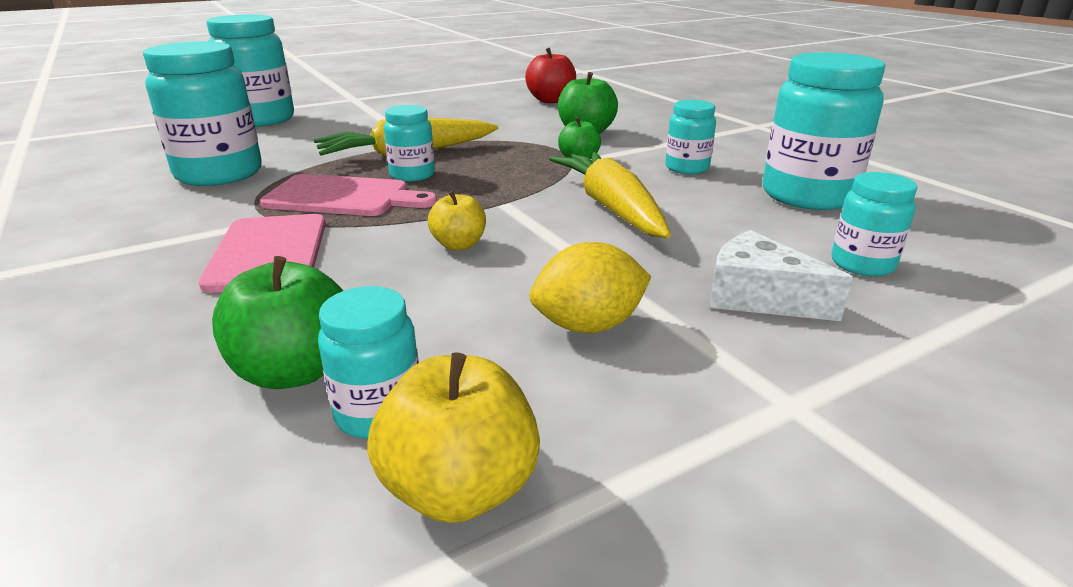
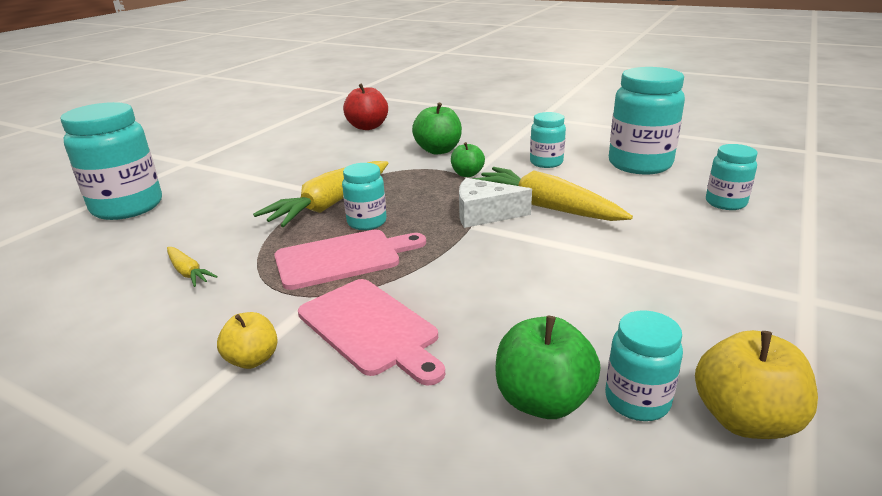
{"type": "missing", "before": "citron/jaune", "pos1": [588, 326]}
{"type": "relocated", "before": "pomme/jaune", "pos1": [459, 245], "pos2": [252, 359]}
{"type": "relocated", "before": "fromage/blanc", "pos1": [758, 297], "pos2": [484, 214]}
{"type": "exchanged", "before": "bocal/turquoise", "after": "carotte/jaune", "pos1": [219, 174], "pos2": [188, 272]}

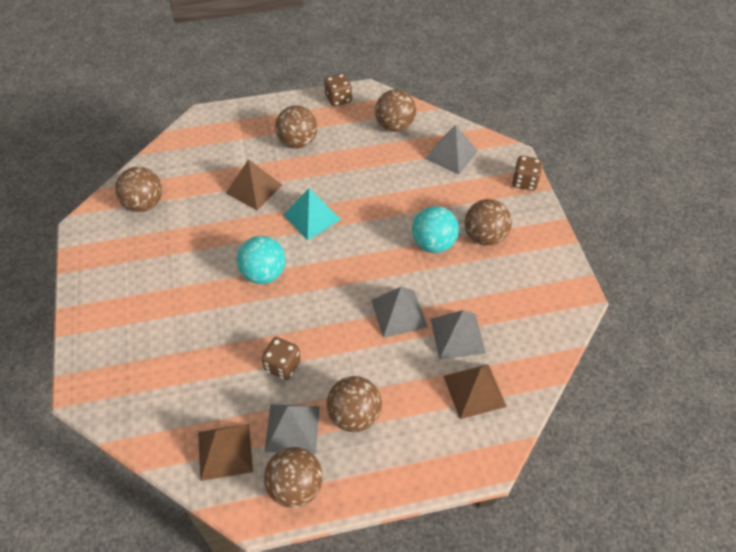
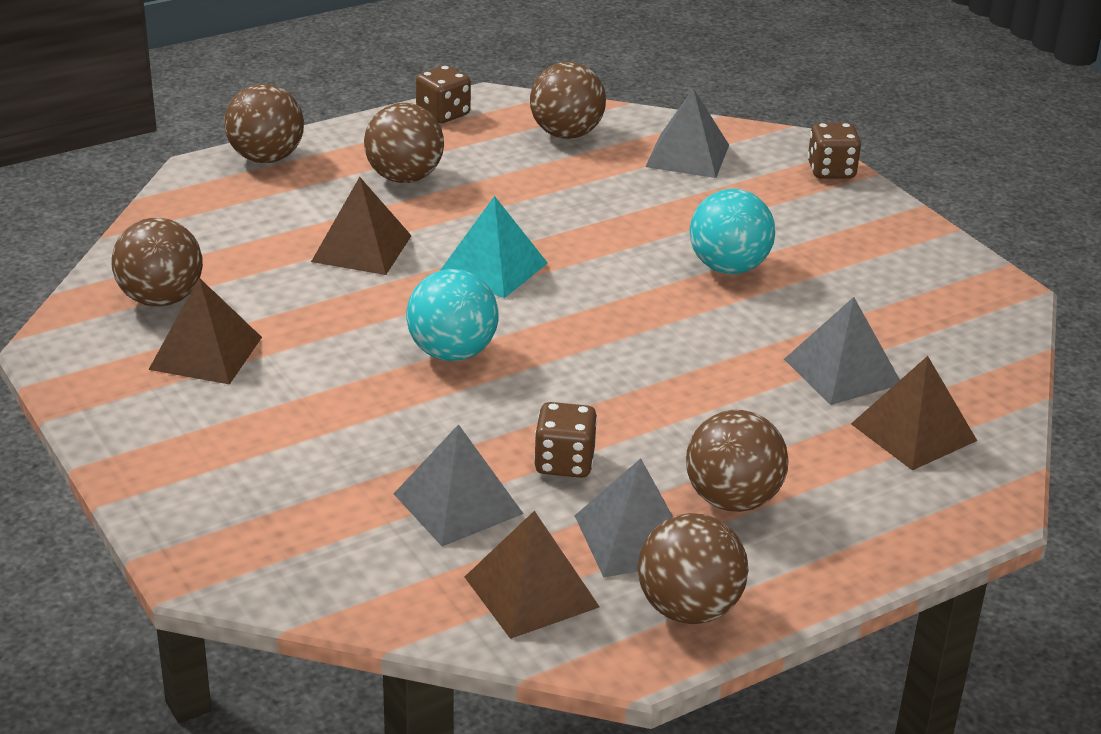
{"type": "appeared", "after": "pyramide/marron", "pos2": [206, 353]}
{"type": "relocated", "before": "pyramide/gris", "pos1": [399, 313], "pos2": [458, 503]}
{"type": "relocated", "before": "balle/marron", "pos1": [484, 236], "pos2": [266, 158]}

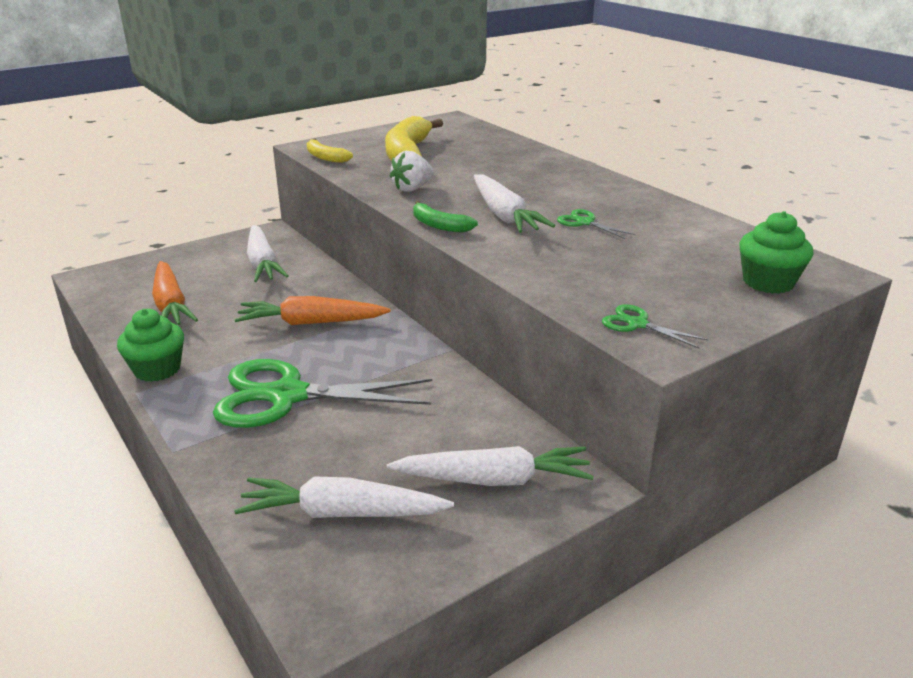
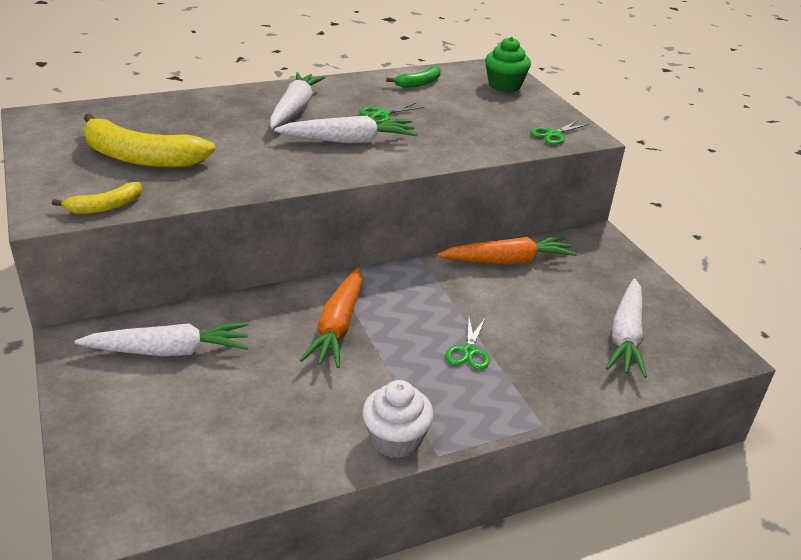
{"type": "missing", "before": "fraise/blanc", "pos1": [412, 188]}
{"type": "relocated", "before": "carotte/orange", "pos1": [170, 304], "pos2": [508, 261]}
{"type": "relocated", "before": "carotte/blanc", "pos1": [494, 479], "pos2": [295, 109]}
{"type": "relocated", "before": "banane/vert", "pos1": [439, 225], "pos2": [419, 83]}
{"type": "colour", "before": "muffin/vert", "after": "muffin/blanc", "pos1": [157, 369], "pos2": [395, 439]}
{"type": "size", "before": "ciseaux/vert", "pos1": [287, 396], "pos2": [469, 351], "scale": 0.42}

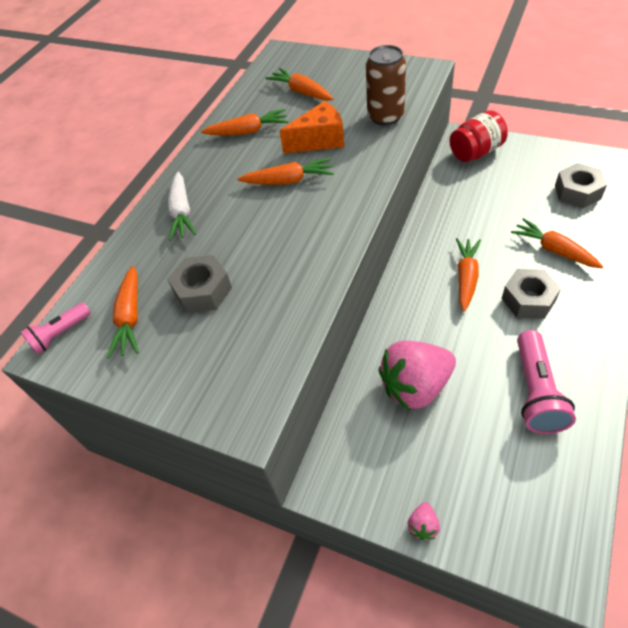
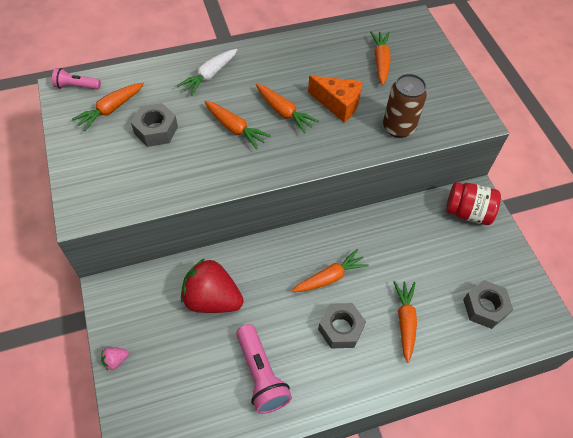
{"type": "relocated", "before": "carotte/orange", "pos1": [248, 131], "pos2": [235, 128]}
{"type": "colour", "before": "fraise/rose", "after": "fraise/rouge", "pos1": [415, 386], "pos2": [212, 299]}
{"type": "spun", "before": "lampe de poche/rose", "pos1": [536, 391], "pos2": [261, 374], "turn": -75}

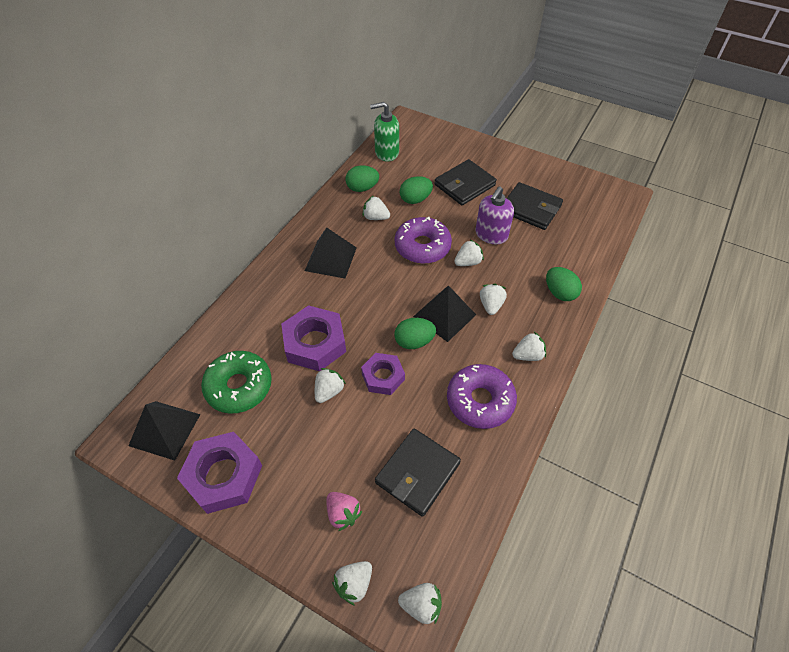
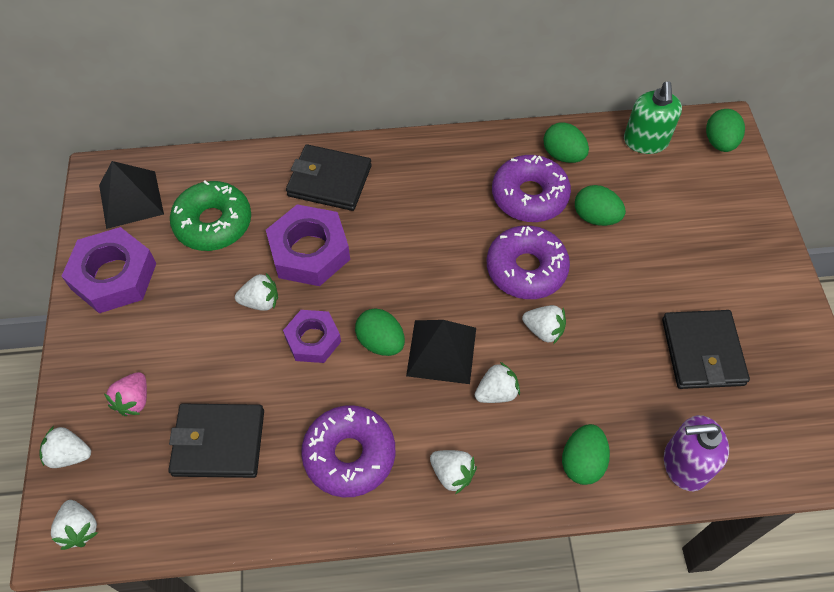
{"type": "missing", "before": "pyramide/noir", "pos1": [331, 259]}
{"type": "appeared", "after": "œuf/vert", "pos2": [719, 142]}
{"type": "relocated", "before": "portefeuille/noir", "pos1": [464, 185], "pos2": [329, 181]}
{"type": "relocated", "before": "distributeur de savon/violet", "pos1": [491, 235], "pos2": [684, 465]}
{"type": "exchanged", "before": "fraise/blanc", "after": "beignet/violet", "pos1": [375, 217], "pos2": [529, 196]}
{"type": "spun", "before": "distributeur de savon/vert", "pos1": [386, 153], "pos2": [645, 141], "turn": -135}

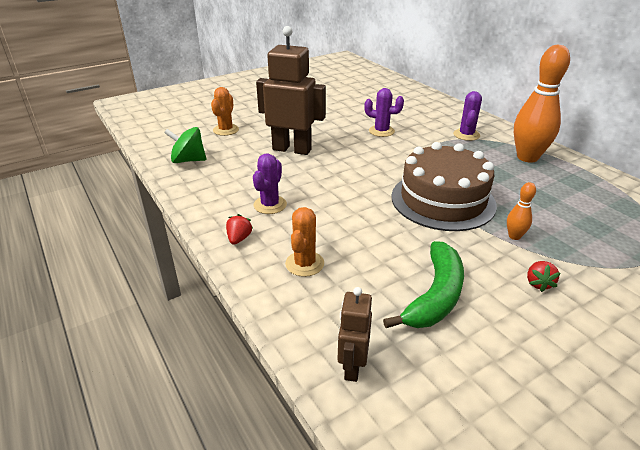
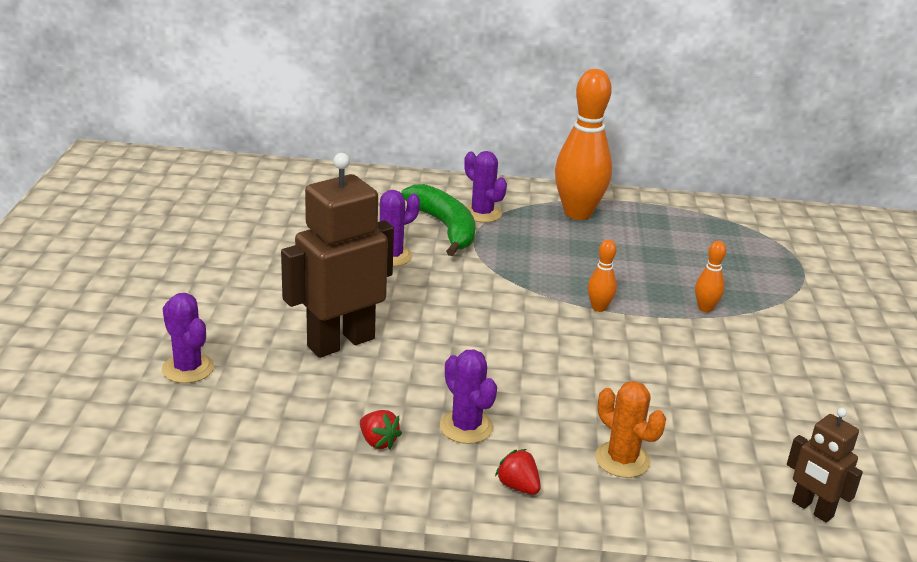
{"type": "missing", "before": "toupie/vert", "pos1": [188, 160]}
{"type": "relocated", "before": "banane/vert", "pos1": [435, 295], "pos2": [444, 227]}
{"type": "relocated", "before": "fraise/rouge", "pos1": [538, 283], "pos2": [378, 441]}
{"type": "exchanged", "before": "gâteau/marron", "after": "quille/orange", "pos1": [443, 200], "pos2": [599, 308]}
{"type": "colour", "before": "cactus/orange", "after": "cactus/violet", "pos1": [226, 130], "pos2": [188, 368]}

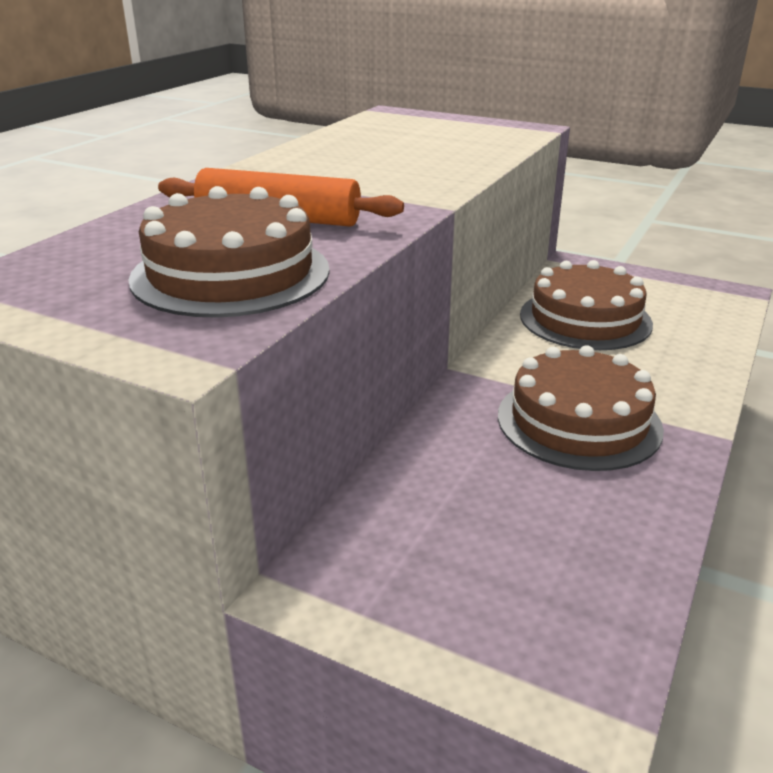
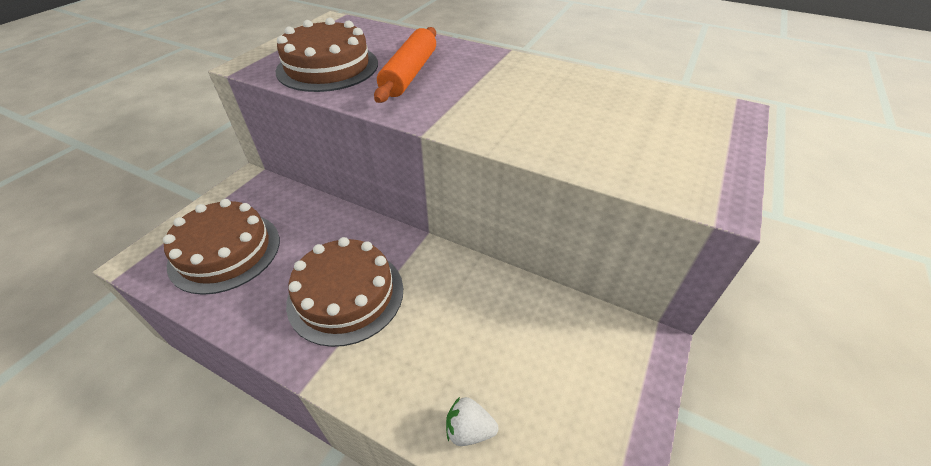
{"type": "appeared", "after": "fraise/blanc", "pos2": [469, 430]}
{"type": "relocated", "before": "gâteau/marron", "pos1": [585, 319], "pos2": [225, 251]}

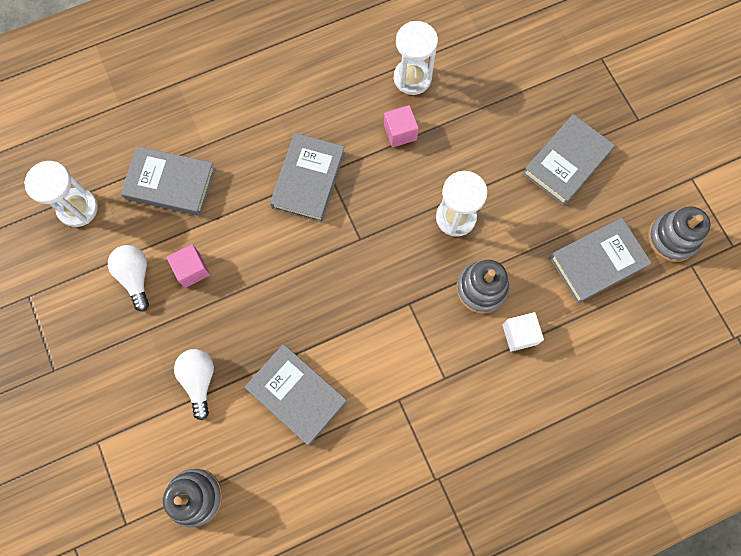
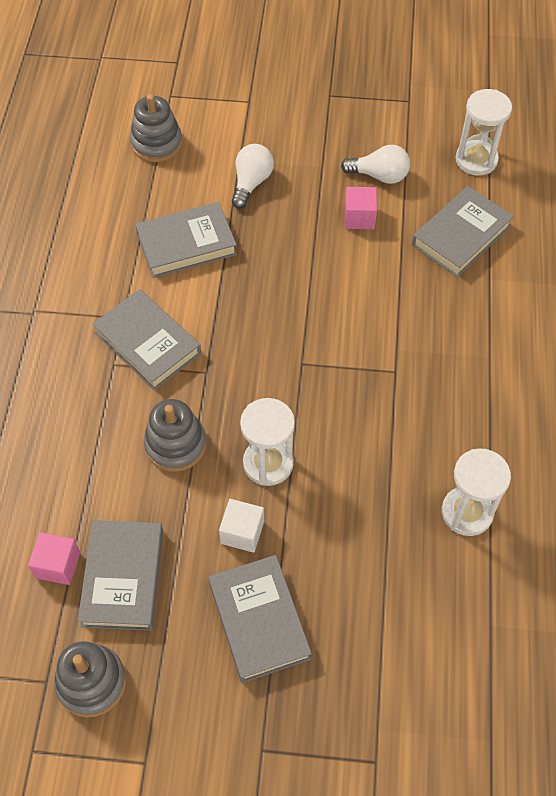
{"type": "relocated", "before": "livre/gris", "pos1": [308, 180], "pos2": [148, 343]}
{"type": "relocated", "before": "cube/rose", "pos1": [400, 132], "pos2": [58, 565]}
{"type": "relocated", "before": "cube/blanc", "pos1": [519, 334], "pos2": [242, 532]}
{"type": "spun", "before": "ampoule/blanc", "pos1": [199, 380], "pos2": [251, 183], "turn": -90}

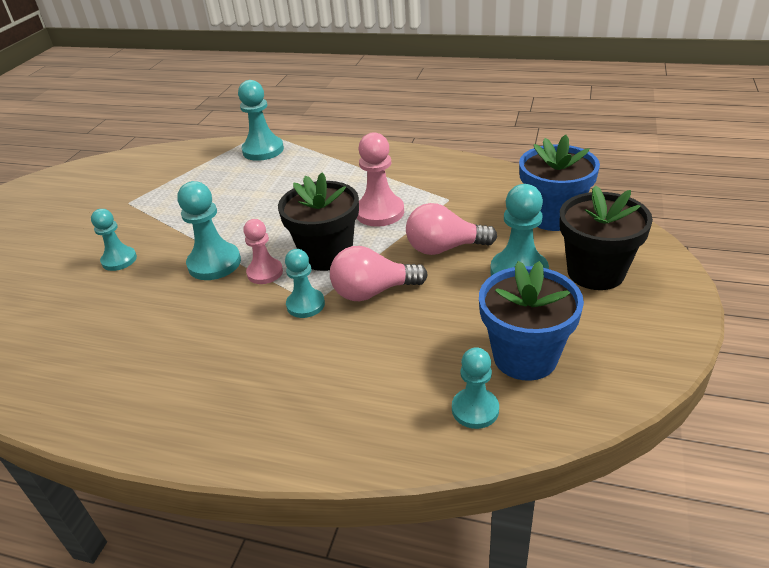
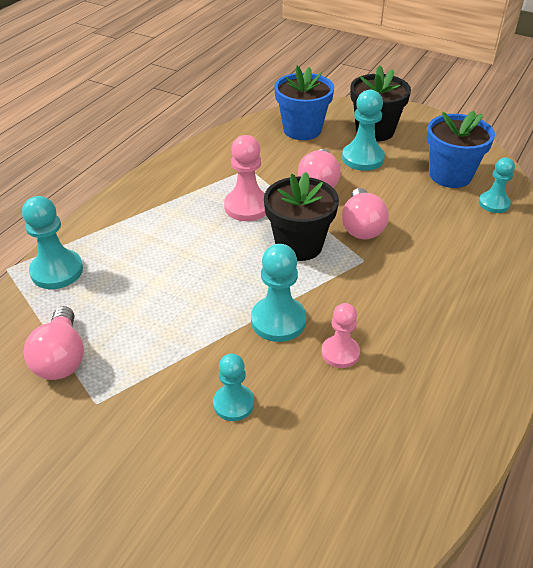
{"type": "missing", "before": "pion/turquoise", "pos1": [305, 305]}
{"type": "appeared", "after": "ampoule/rose", "pos2": [61, 358]}
{"type": "relocated", "before": "pion/rose", "pos1": [265, 272], "pos2": [340, 353]}

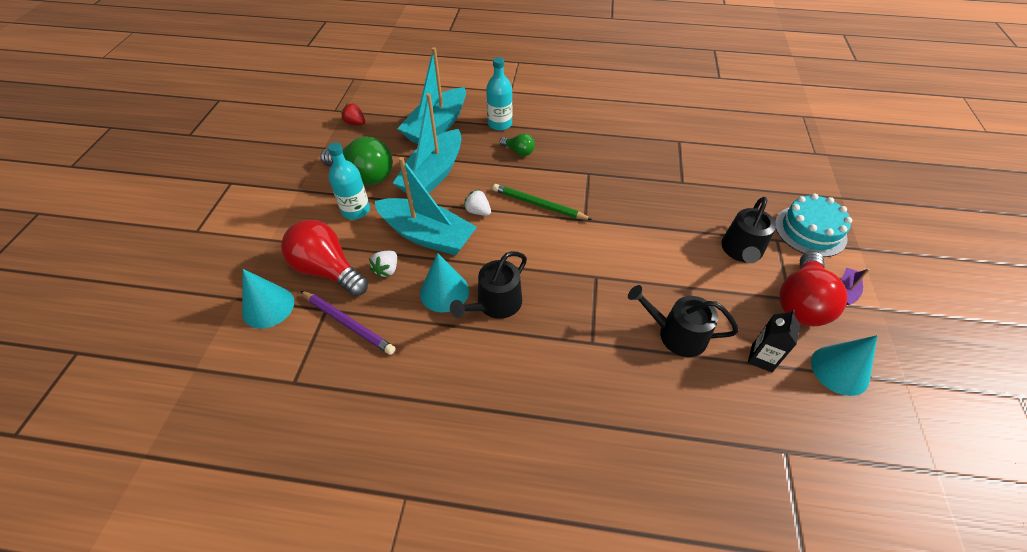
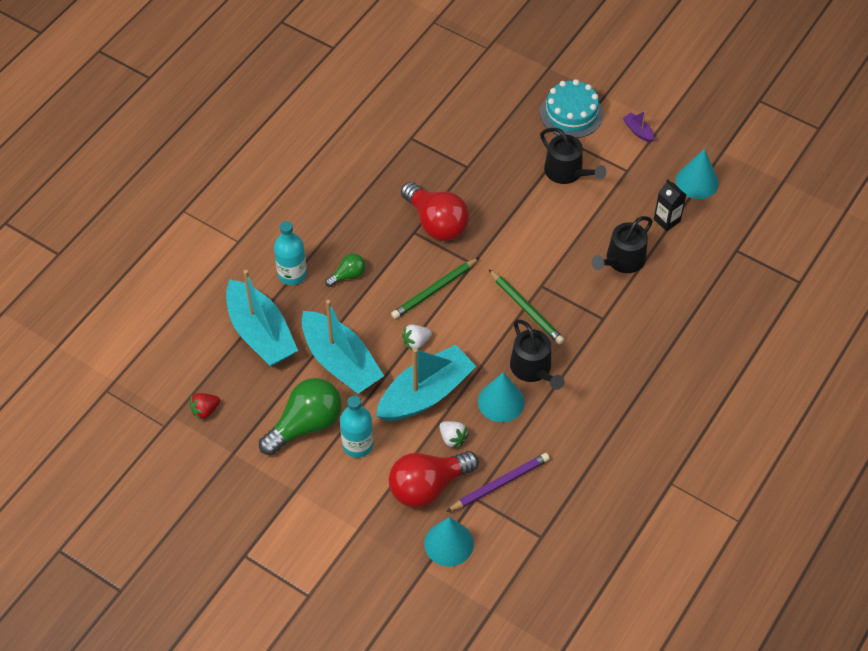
{"type": "appeared", "after": "crayon/vert", "pos2": [526, 309]}
{"type": "relocated", "before": "ampoule/rouge", "pos1": [801, 302], "pos2": [436, 223]}

